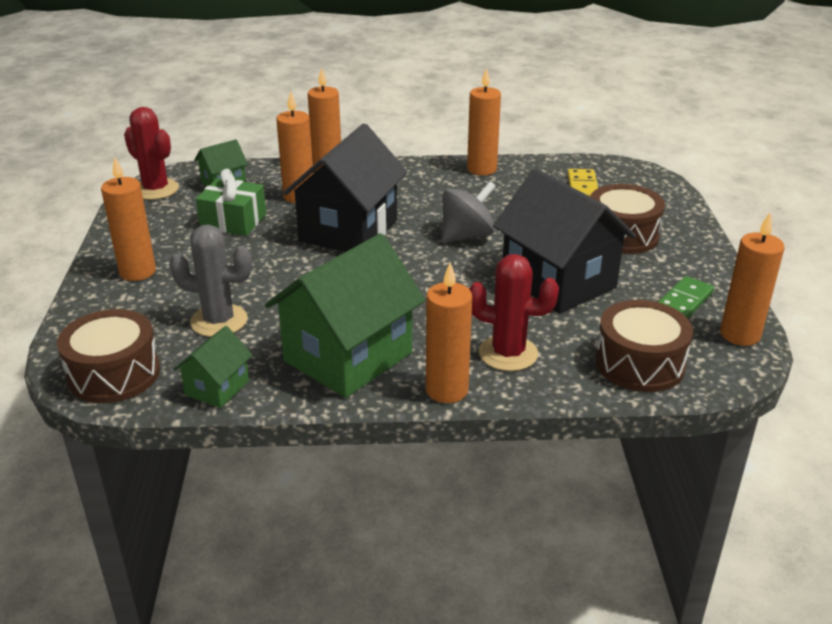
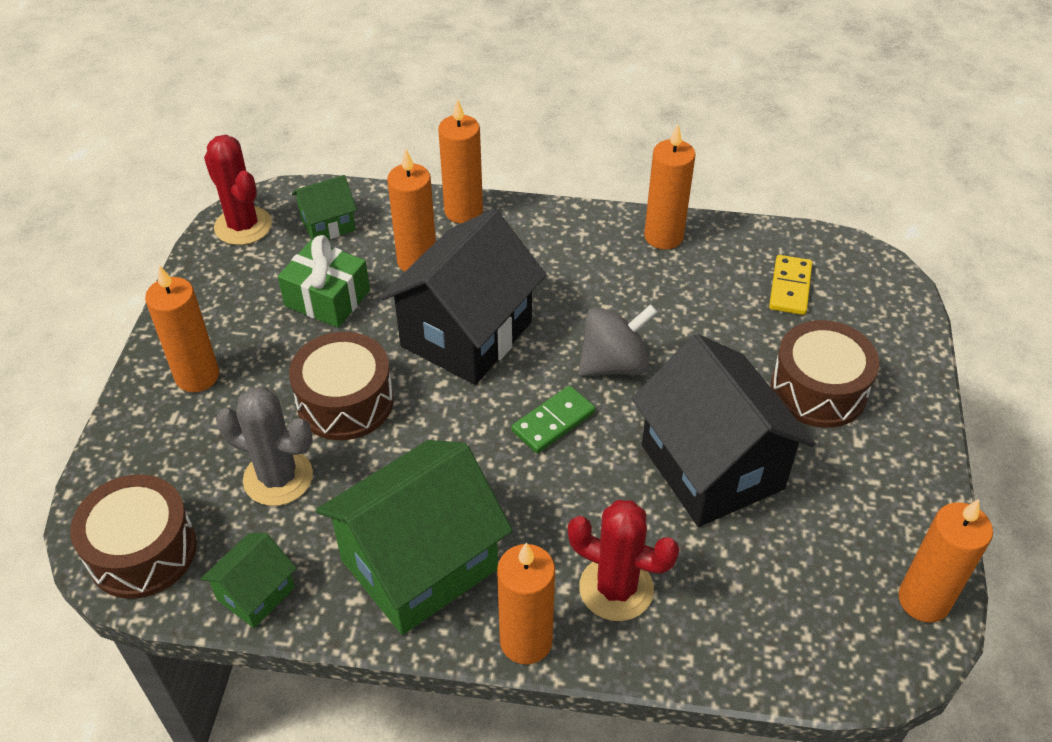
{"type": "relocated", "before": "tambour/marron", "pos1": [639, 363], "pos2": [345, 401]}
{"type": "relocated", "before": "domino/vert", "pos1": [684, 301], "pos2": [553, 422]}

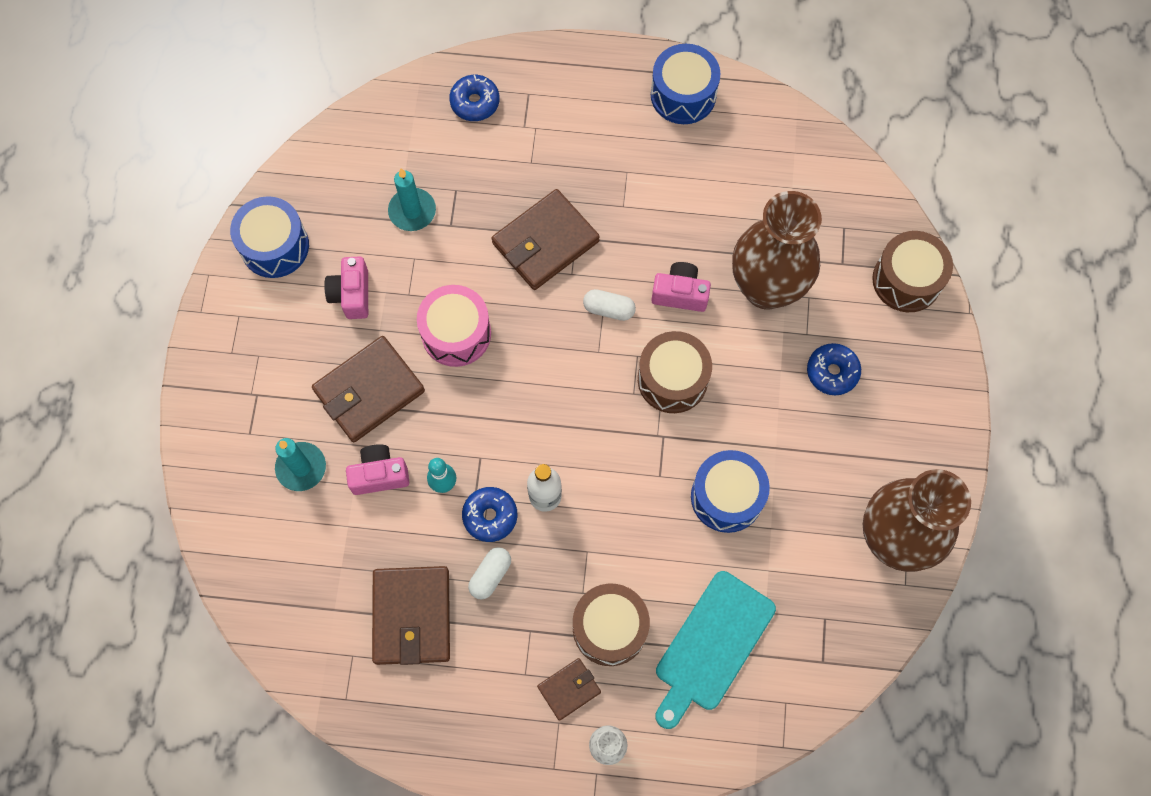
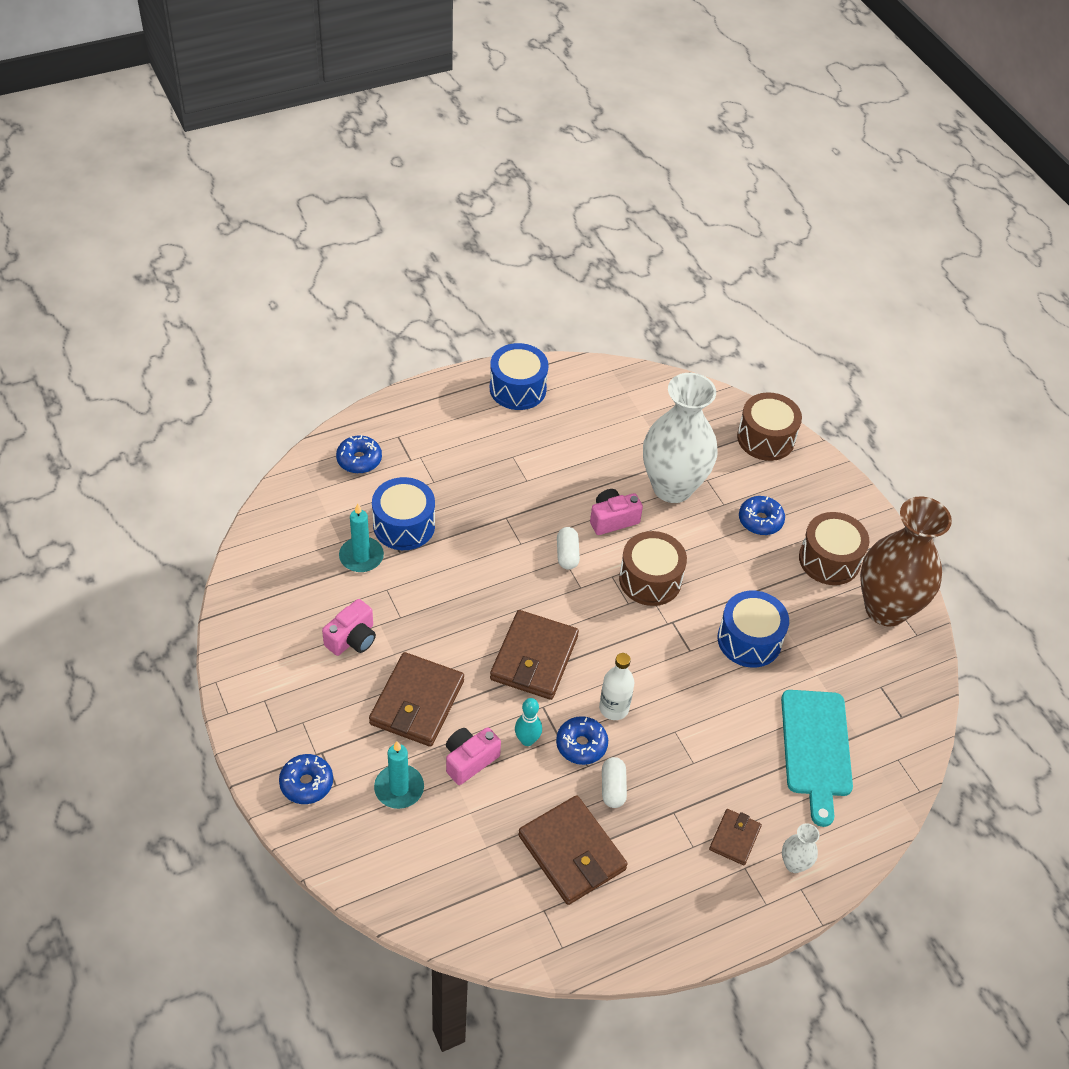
{"type": "missing", "before": "tambour/rose", "pos1": [456, 333]}
{"type": "appeared", "after": "beignet/bleu", "pos2": [306, 783]}
{"type": "relocated", "before": "tambour/bleu", "pos1": [275, 246], "pos2": [404, 525]}
{"type": "relocated", "before": "portefeuille/marron", "pos1": [545, 242], "pos2": [534, 658]}
{"type": "relocated", "before": "tambour/marron", "pos1": [610, 628], "pos2": [829, 560]}
{"type": "colour", "before": "vase/marron", "after": "vase/blanc", "pos1": [766, 288], "pos2": [672, 487]}
{"type": "spun", "before": "appareil photo/rose", "pos1": [351, 294], "pos2": [352, 639], "turn": -105}
{"type": "spun", "before": "gélule/blanc", "pos1": [609, 309], "pos2": [567, 554], "turn": -75}

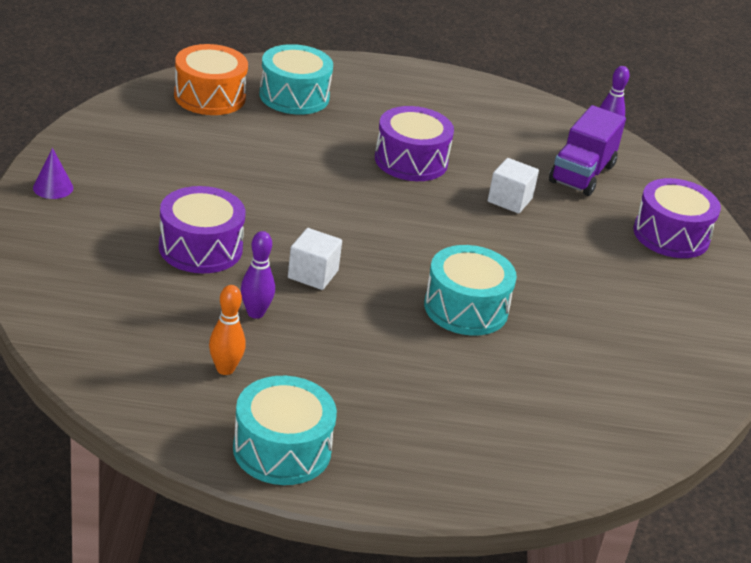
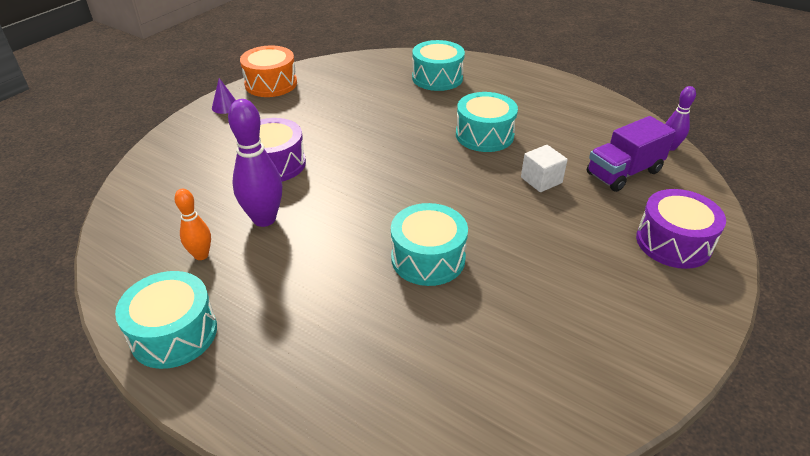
{"type": "missing", "before": "cube/blanc", "pos1": [313, 274]}
{"type": "relocated", "before": "tambour/orange", "pos1": [209, 96], "pos2": [271, 84]}
{"type": "colour", "before": "tambour/violet", "after": "tambour/turquoise", "pos1": [411, 160], "pos2": [484, 135]}
{"type": "size", "before": "quille/violet", "pos1": [255, 313], "pos2": [264, 219], "scale": 1.73}

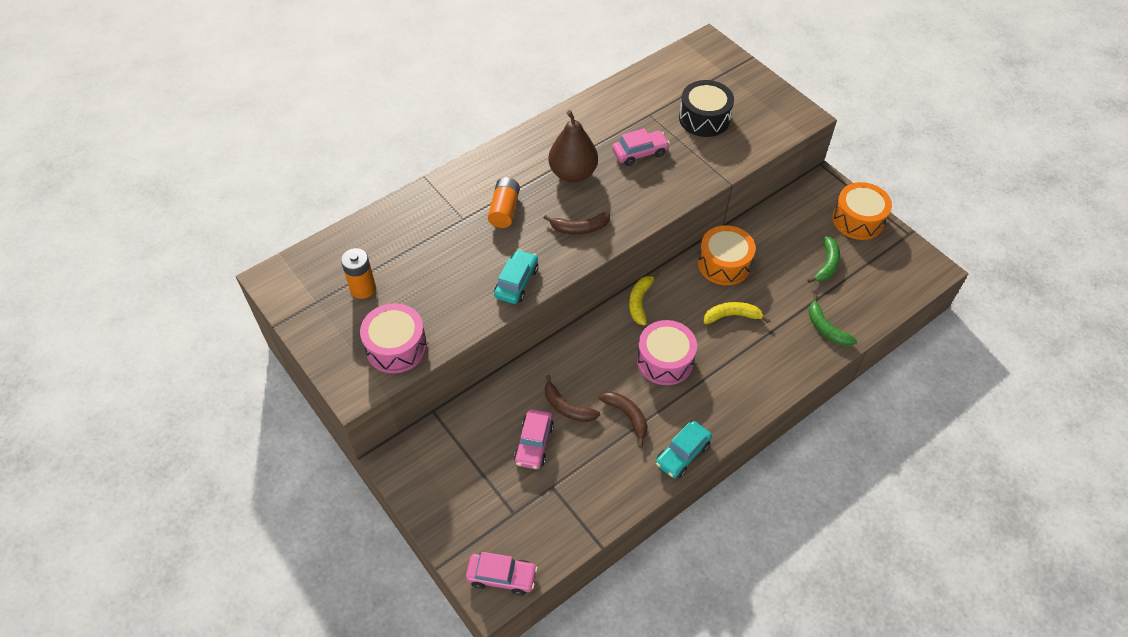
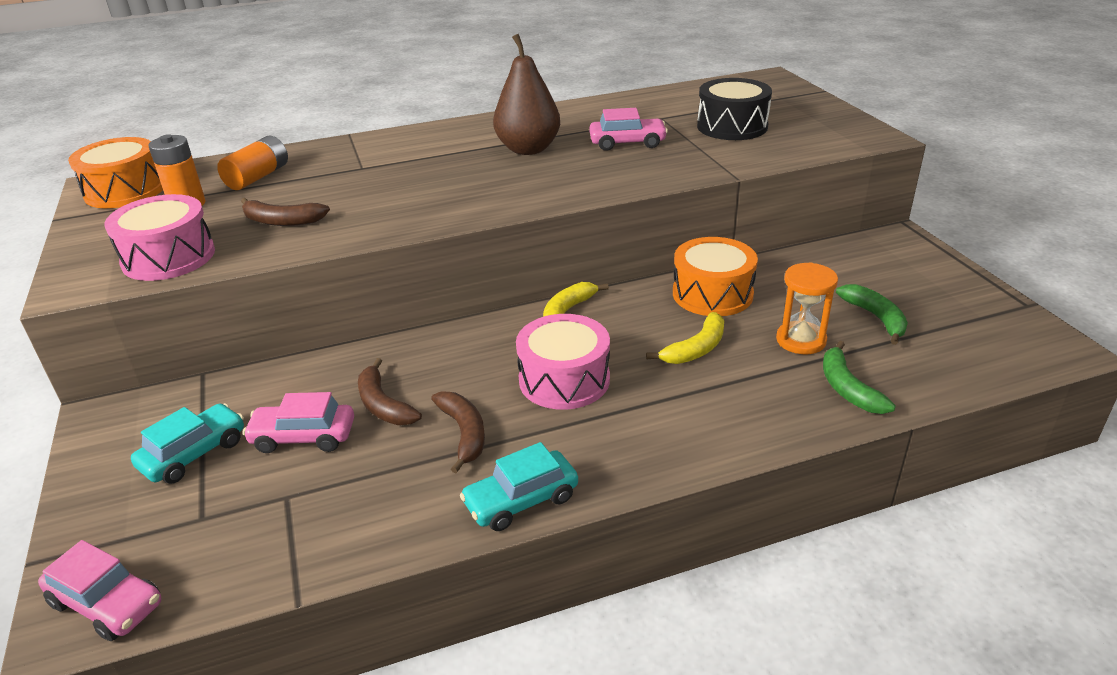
{"type": "appeared", "after": "sablier/orange", "pos2": [801, 340]}
{"type": "relocated", "before": "pile/orange", "pos1": [504, 210], "pos2": [258, 177]}
{"type": "relocated", "before": "voiture/turquoise", "pos1": [516, 282], "pos2": [194, 454]}
{"type": "relocated", "before": "banane/marron", "pos1": [580, 228], "pos2": [282, 221]}
{"type": "relocated", "before": "tambour/orange", "pos1": [858, 220], "pos2": [125, 191]}
{"type": "spun", "before": "voiture/rose", "pos1": [534, 443], "pos2": [303, 437], "turn": 60}
{"type": "spun", "before": "banane/jaune", "pos1": [732, 316], "pos2": [696, 349], "turn": 120}
{"type": "spun", "before": "banane/vert", "pos1": [827, 264], "pos2": [875, 318], "turn": -60}

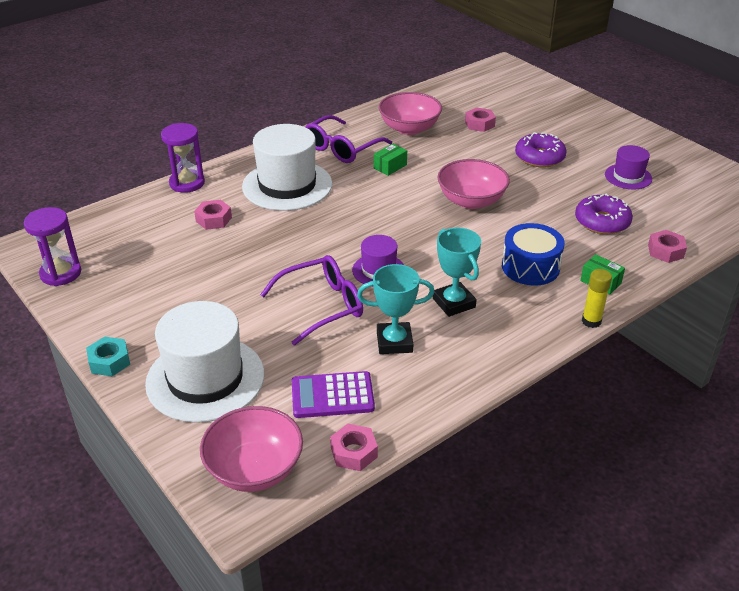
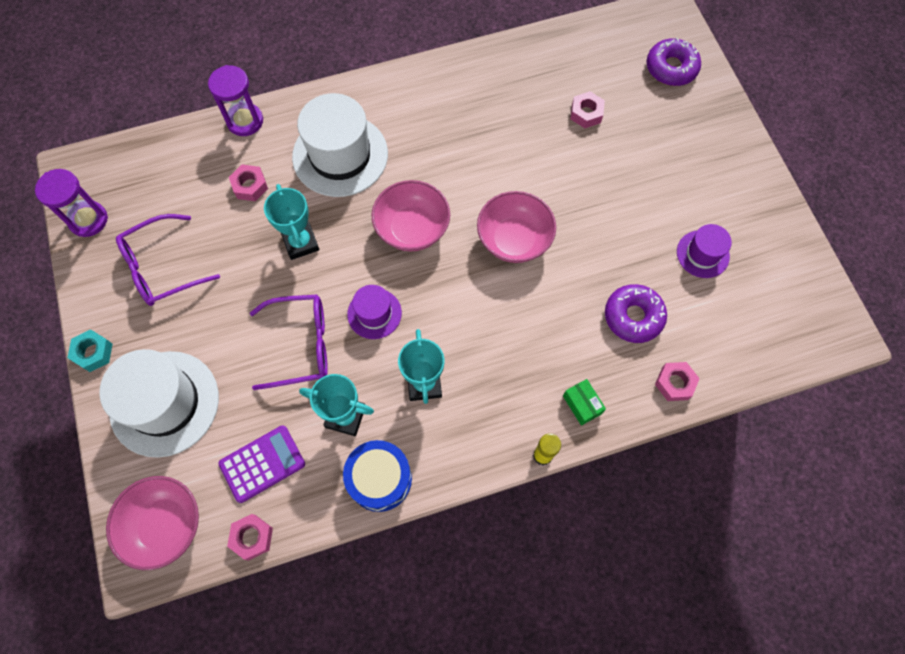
{"type": "missing", "before": "boîte/vert", "pos1": [390, 166]}
{"type": "appeared", "after": "trophée/turquoise", "pos2": [301, 243]}
{"type": "relocated", "before": "lunettes/violet", "pos1": [342, 148], "pos2": [162, 267]}
{"type": "relocated", "before": "bol/rose", "pos1": [409, 128], "pos2": [412, 228]}
{"type": "relocated", "before": "tambour/bleu", "pos1": [530, 267], "pos2": [380, 479]}
{"type": "relocated", "before": "beignet/violet", "pos1": [539, 157], "pos2": [671, 68]}
{"type": "spun", "before": "calculatrice/violet", "pos1": [332, 395], "pos2": [262, 464], "turn": 135}

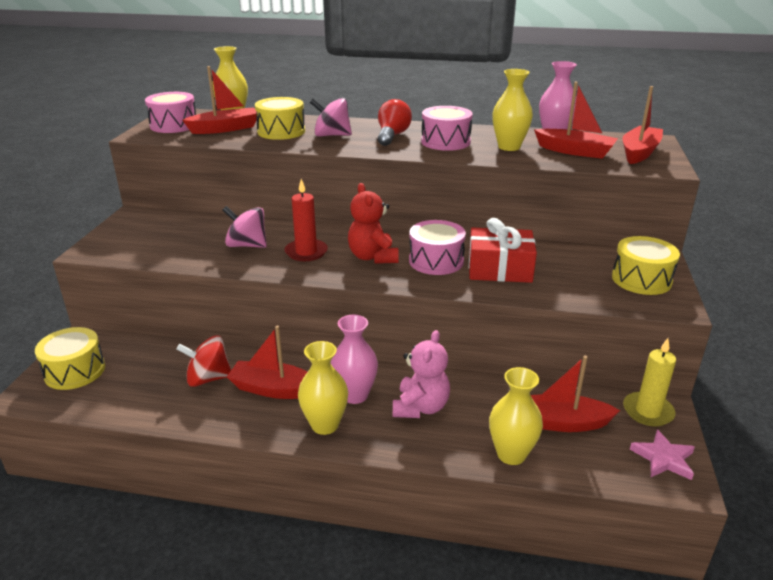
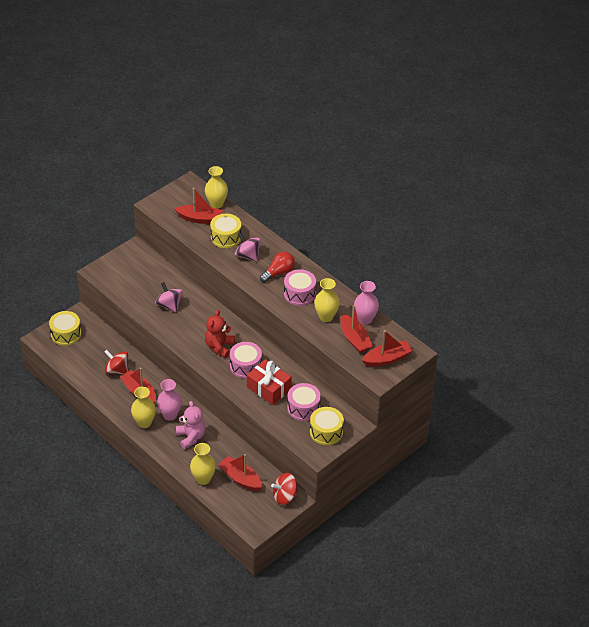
{"type": "missing", "before": "bougie/rouge", "pos1": [306, 252]}
{"type": "missing", "before": "étoile/rose", "pos1": [663, 458]}
{"type": "relocated", "before": "tambour/rose", "pos1": [174, 125], "pos2": [303, 408]}
{"type": "exchanged", "before": "bougie/jaune", "after": "toupie/rouge", "pos1": [648, 411], "pos2": [284, 496]}
{"type": "spun", "before": "ours en peluche/rose", "pos1": [420, 407], "pos2": [191, 437], "turn": -75}

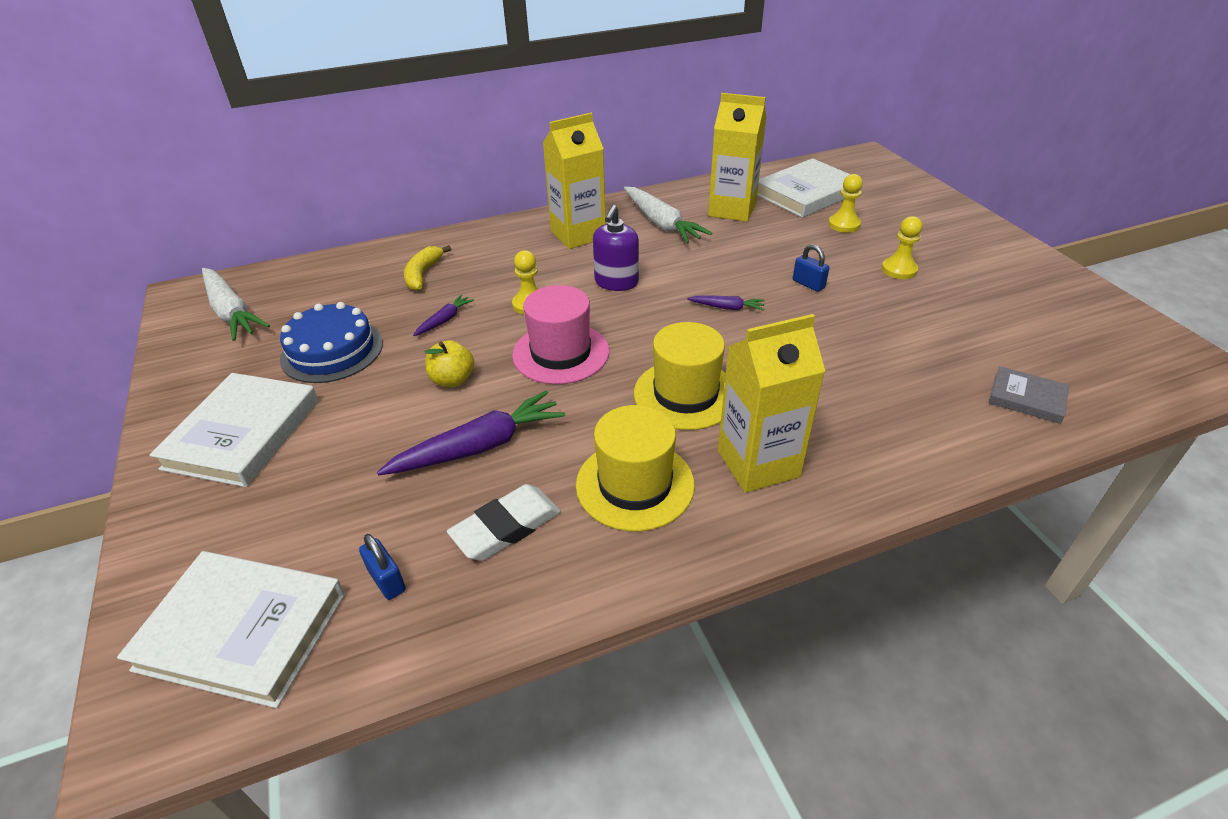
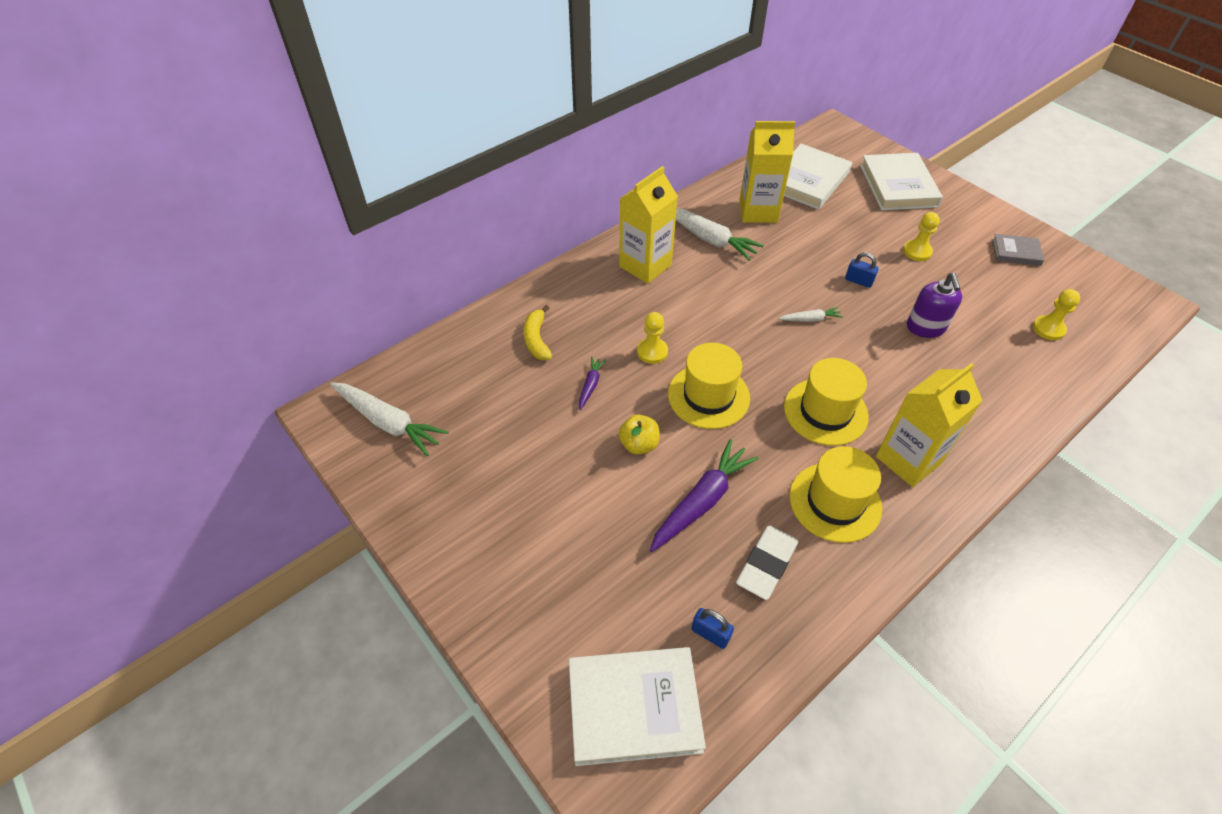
{"type": "missing", "before": "gâteau/bleu", "pos1": [332, 351]}
{"type": "relocated", "before": "livre/blanc", "pos1": [243, 434], "pos2": [898, 186]}
{"type": "relocated", "before": "distributeur de savon/violet", "pos1": [616, 282], "pos2": [925, 327]}
{"type": "relocated", "before": "pion/jaune", "pos1": [844, 224], "pos2": [1048, 329]}
{"type": "relocated", "before": "livre/gris", "pos1": [1026, 398], "pos2": [1015, 252]}
{"type": "colour", "before": "chapeau/rose", "after": "chapeau/jaune", "pos1": [561, 353], "pos2": [708, 396]}
{"type": "colour", "before": "carotte/violet", "after": "carotte/blanc", "pos1": [727, 307], "pos2": [810, 319]}

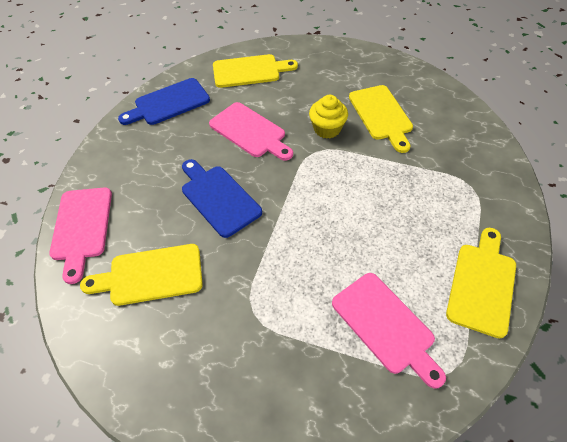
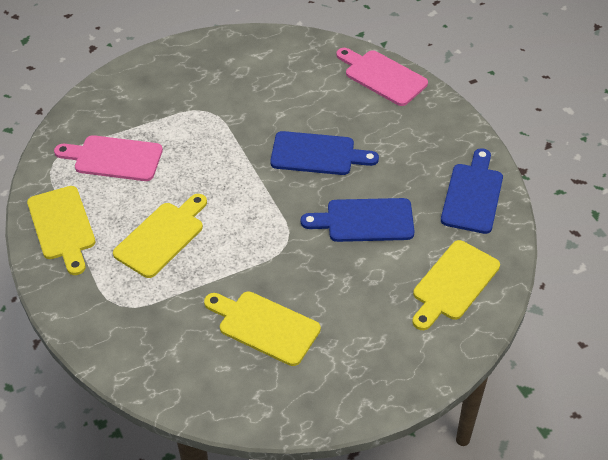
{"type": "missing", "before": "muffin/jaune", "pos1": [327, 129]}
{"type": "relocated", "before": "planche à découper/jaune", "pos1": [151, 275], "pos2": [162, 237]}
{"type": "colour", "before": "planche à découper/rose", "after": "planche à découper/bleu", "pos1": [250, 131], "pos2": [365, 221]}

